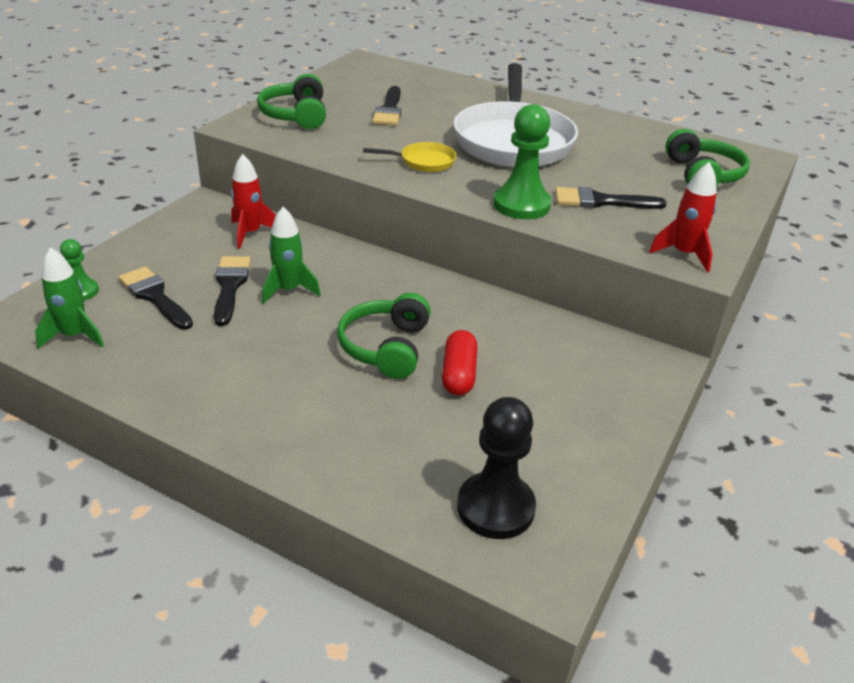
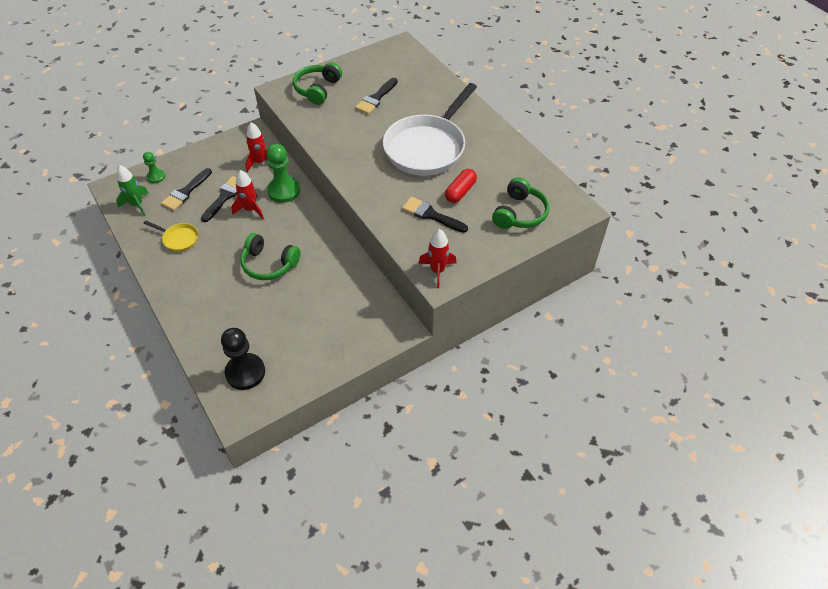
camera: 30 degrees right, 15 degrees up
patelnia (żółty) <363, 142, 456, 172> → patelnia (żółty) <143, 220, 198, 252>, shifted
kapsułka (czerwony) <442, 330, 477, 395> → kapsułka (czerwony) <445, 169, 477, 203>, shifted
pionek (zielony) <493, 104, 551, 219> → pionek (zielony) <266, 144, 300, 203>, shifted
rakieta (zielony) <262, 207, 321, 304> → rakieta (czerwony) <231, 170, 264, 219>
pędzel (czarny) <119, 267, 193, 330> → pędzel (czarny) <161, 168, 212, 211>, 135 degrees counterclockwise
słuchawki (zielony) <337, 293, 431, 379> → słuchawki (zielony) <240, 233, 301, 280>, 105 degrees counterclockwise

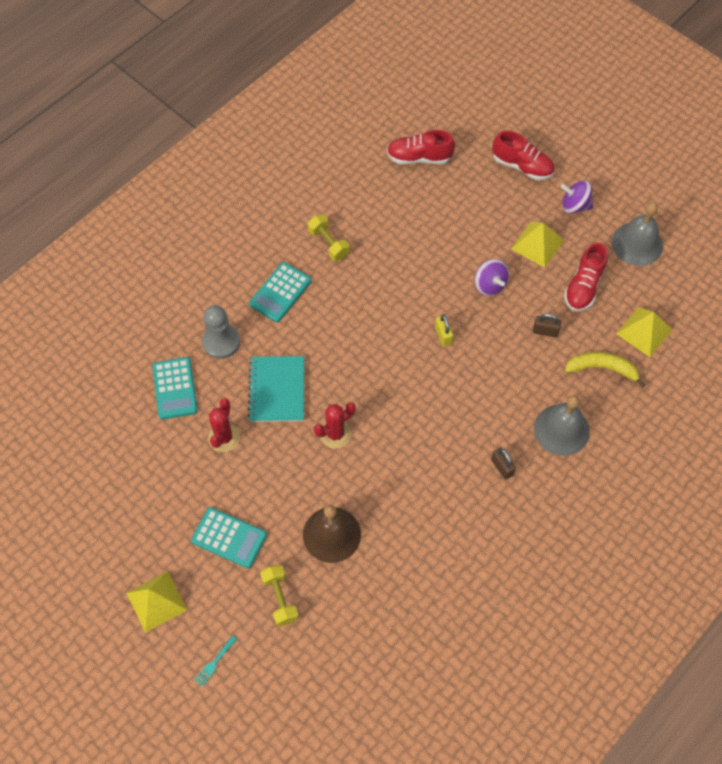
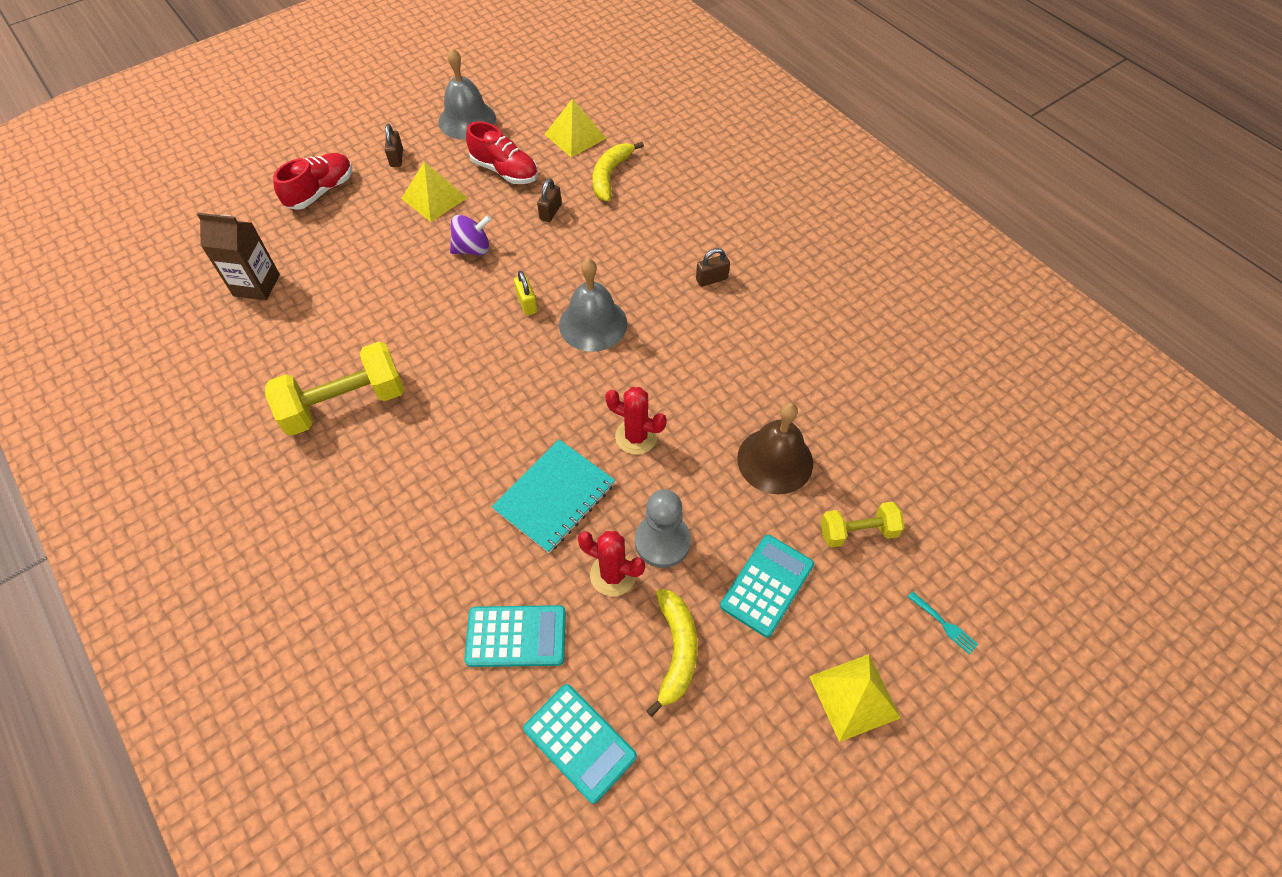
camera: 80 degrees left, 5 degrees down
- → banan (żółty) <646, 589, 698, 717>
pionek (szary) <202, 305, 240, 359> → pionek (szary) <635, 489, 691, 568>, shifted
kalkulator (turkusowy) <249, 262, 311, 322> → kalkulator (turkusowy) <523, 684, 637, 804>, shifted
dzwonek (szary) <534, 395, 590, 456> → dzwonek (szary) <559, 259, 627, 352>, shifted
but (czerwony) <387, 130, 455, 165> → karton mleka (brązowy) <197, 213, 280, 301>
bączek (fioletowy) <561, 180, 593, 213> → kłódka (brązowy) <385, 124, 403, 167>
zeszyt (turkusowy) <248, 356, 304, 422> → zeszyt (turkusowy) <492, 439, 615, 553>, 60 degrees counterclockwise
kaktus (czerwony) <314, 402, 356, 448> → kaktus (czerwony) <605, 387, 667, 455>, 45 degrees counterclockwise
kłódka (żółty) <435, 314, 453, 347> → kłódka (żółty) <514, 271, 538, 316>, 75 degrees clockwise
hantel (żółty) <308, 214, 349, 261> → hantel (żółty) <265, 341, 405, 436>, x1.76

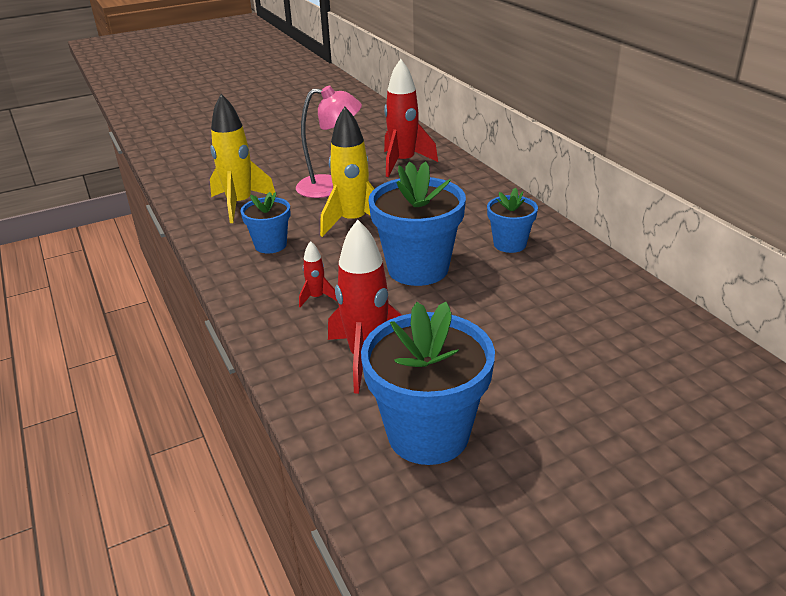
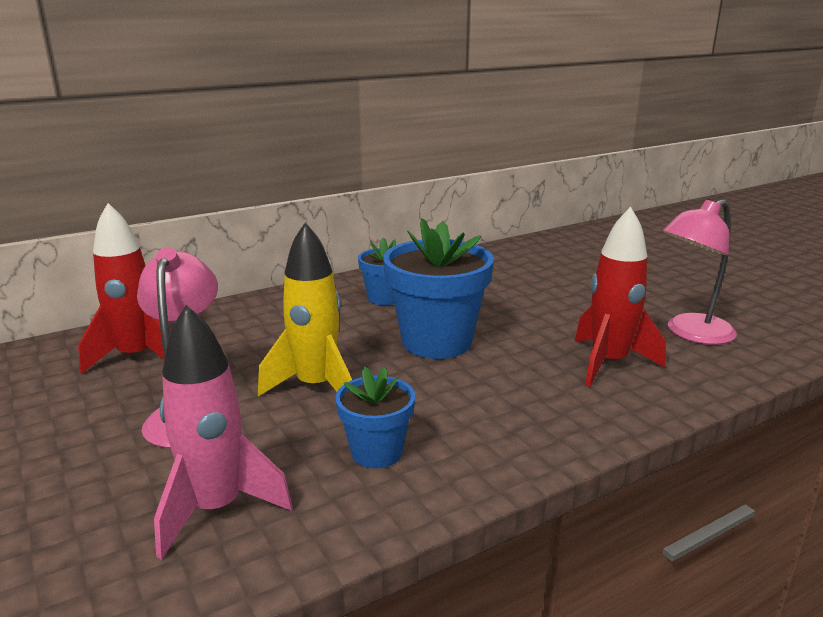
camera: 95 degrees left, 10 degrees down
rakieta (czerwony) <299, 241, 337, 307> → -
doniczka (niebieski) <361, 302, 495, 465> → lampka (różowy) <663, 199, 737, 345>
rakieta (żółty) <210, 94, 277, 223> → rakieta (różowy) <154, 305, 293, 560>

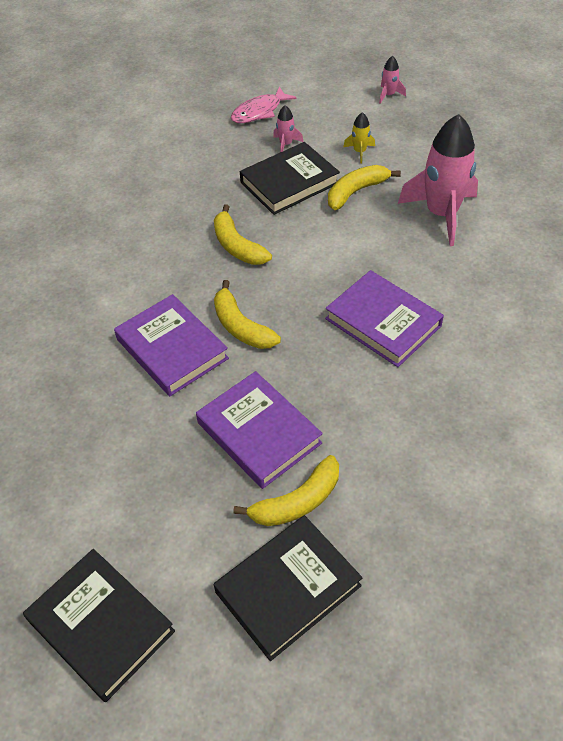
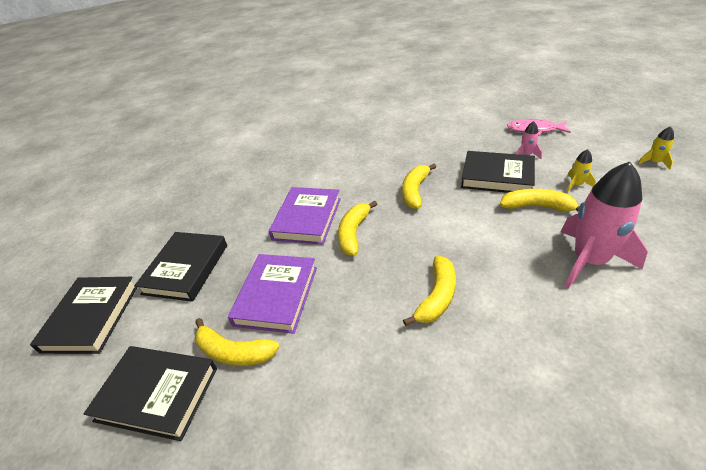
camera: 55 degrees right, 10 degrees down
- → książka (czarny) <134, 232, 227, 302>
książka (fioletowy) <325, 270, 444, 367> → banan (żółty) <403, 256, 456, 326>
rakieta (różowy) <379, 56, 406, 104> → rakieta (żółty) <638, 126, 674, 170>

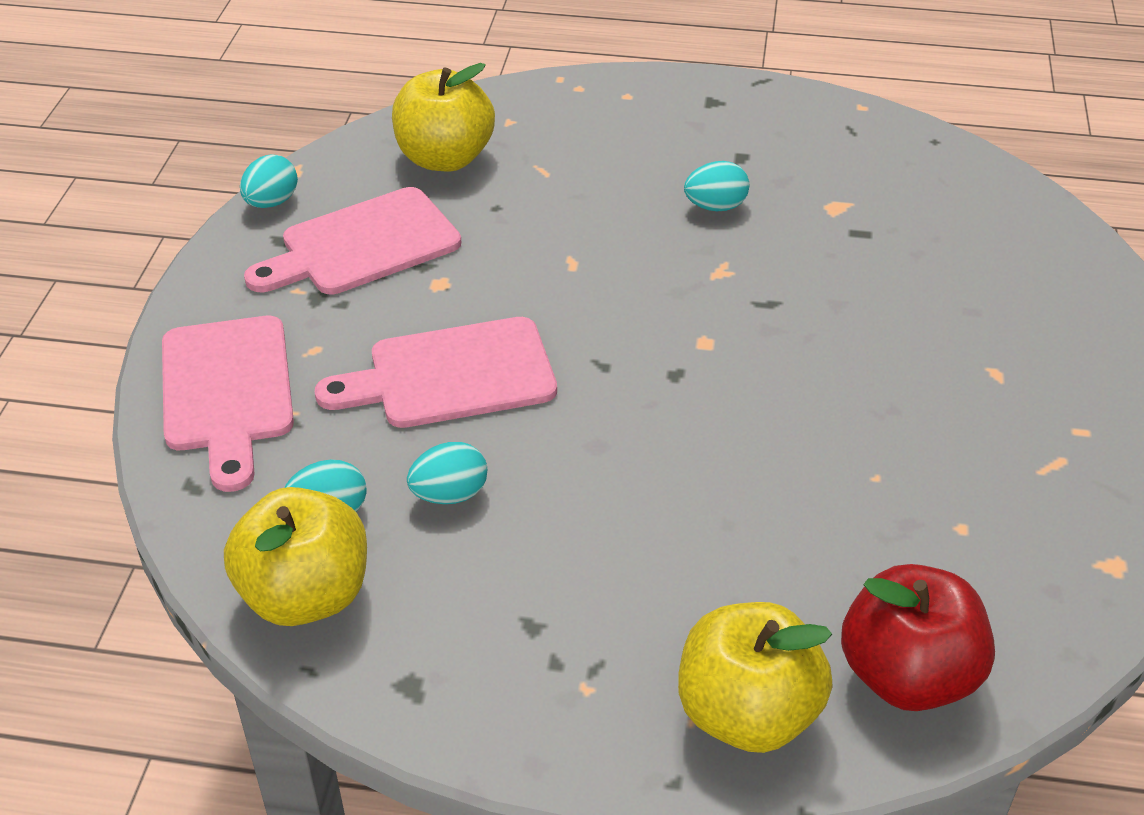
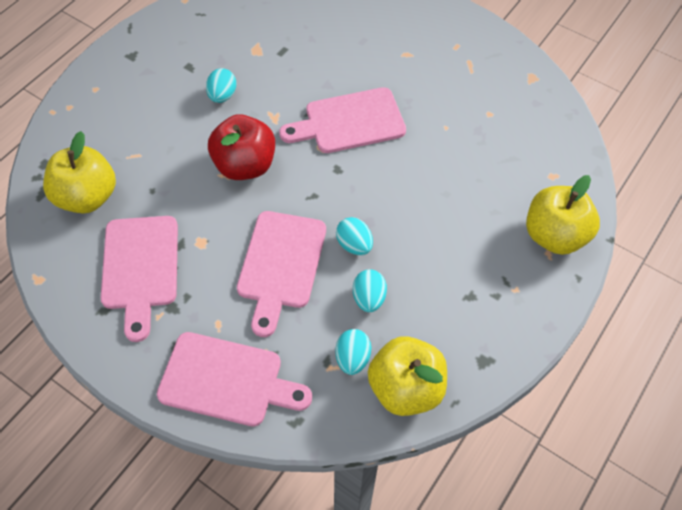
camera: 65 degrees left, 15 degrees up
- → deska do krojenia (różowy) <279, 87, 406, 153>
jajko (turkusowy) <240, 154, 298, 208> → jajko (turkusowy) <336, 217, 373, 255>, shifted
jabłko (czerwony) <841, 564, 995, 711> → jabłko (czerwony) <208, 114, 275, 180>, shifted

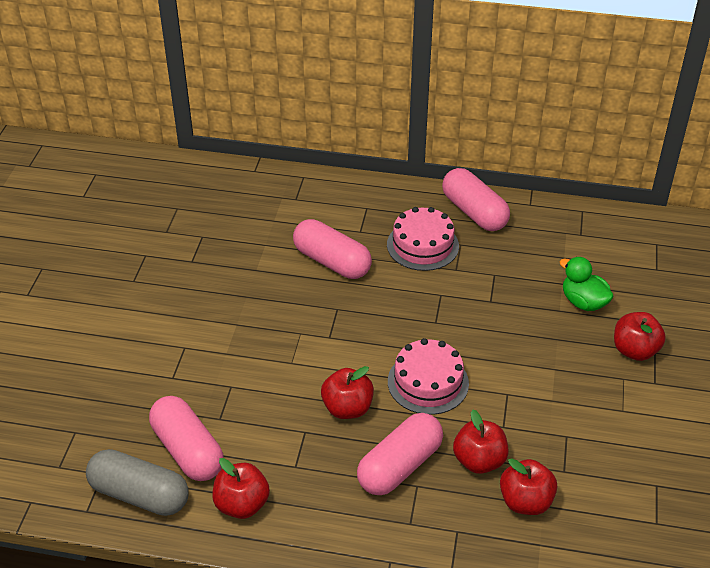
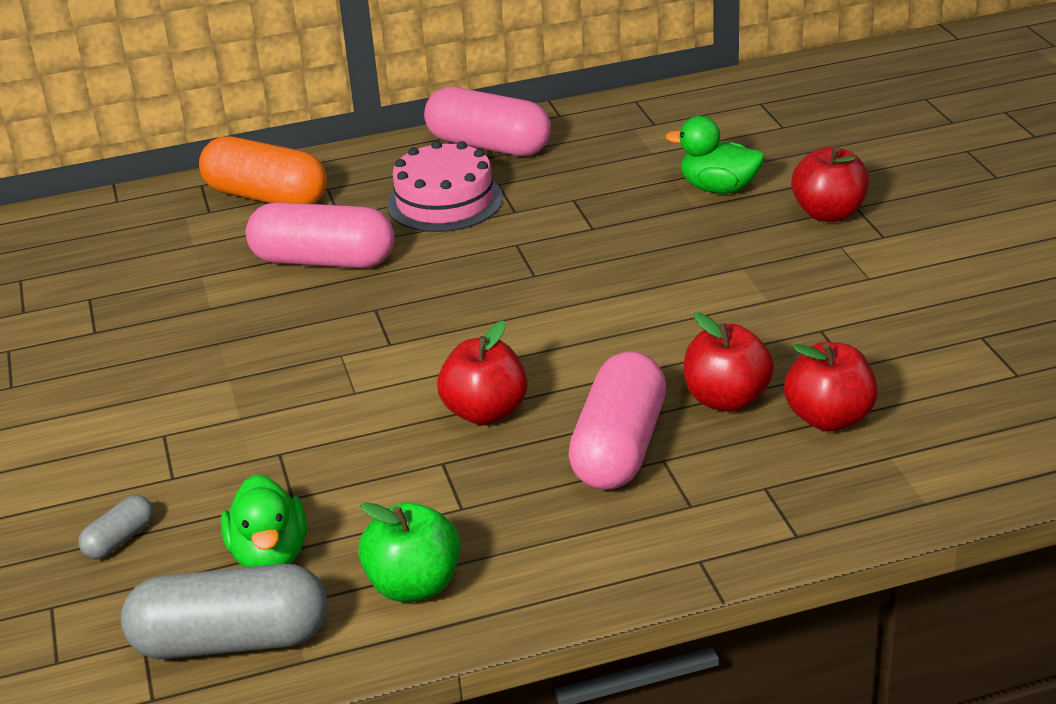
camera: 25 degrees left, 10 degrees down
tort (różowy) <388, 338, 469, 415> → -
- → kapsułka (szary) <78, 495, 153, 559>
- → kapsułka (pomarańczowy) <199, 136, 327, 204>
kapsułka (różowy) <149, 396, 224, 481> → kaczka (zielony) <221, 474, 307, 567>
jabłko (czerwony) <212, 458, 270, 519> → jabłko (zielony) <358, 502, 460, 602>

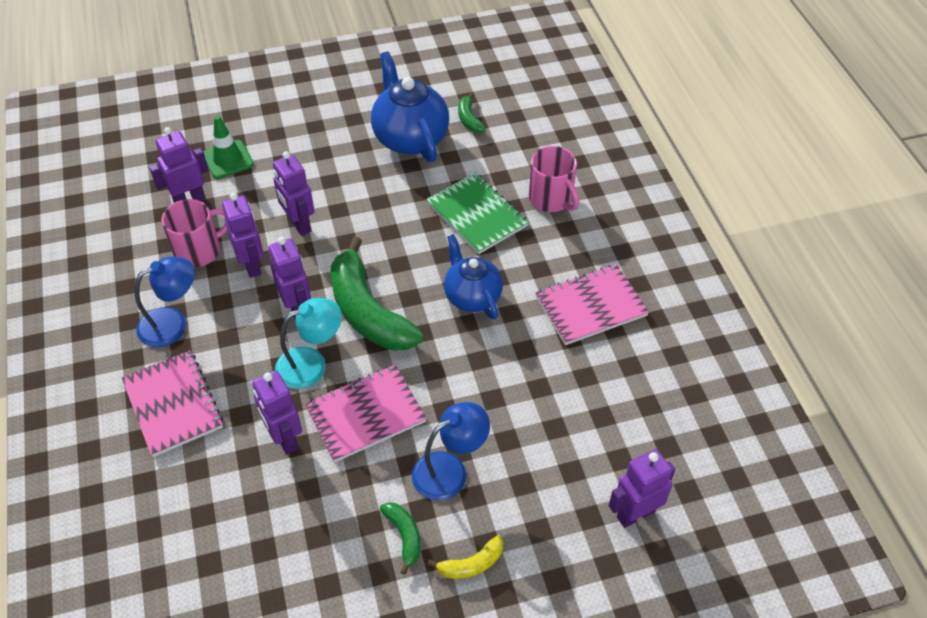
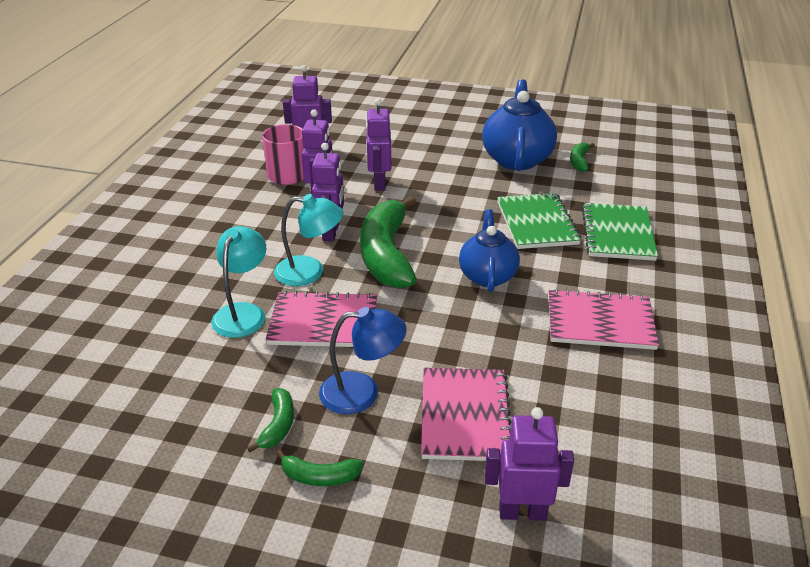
camera: 30 degrees right, 15 degrees down
lampka (niebieski) <135, 257, 195, 347> → -
pachołek (zielony) <204, 115, 254, 179> → -
zeszyt (różowy) <122, 350, 223, 457> → zeszyt (różowy) <421, 368, 511, 461>, shifted
robot (fioletowy) <252, 371, 302, 455> → lampka (turkusowy) <211, 226, 266, 338>
kubek (różowy) <529, 146, 579, 212> → zeszyt (zielony) <582, 203, 658, 261>
banan (żółty) <427, 535, 503, 579> → banan (zielony) <276, 450, 363, 486>

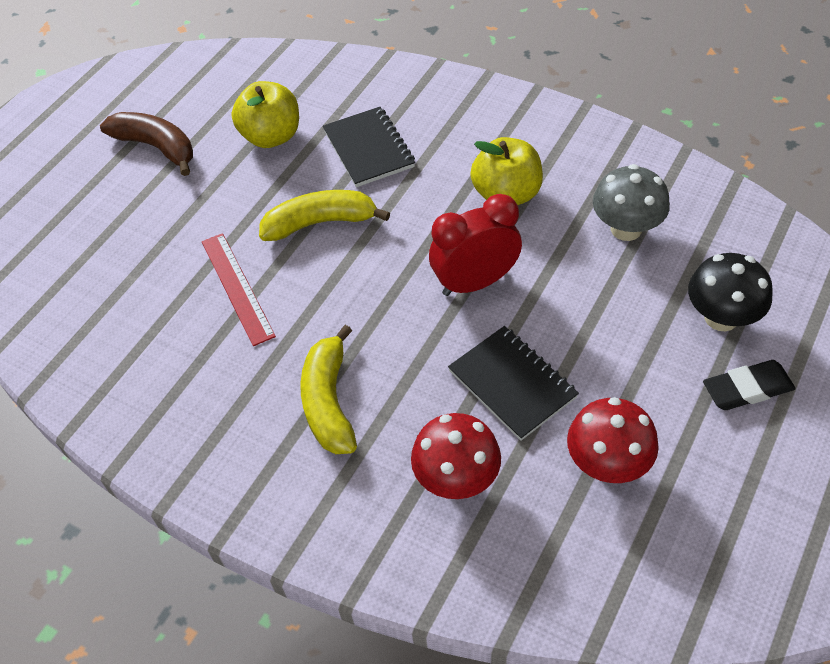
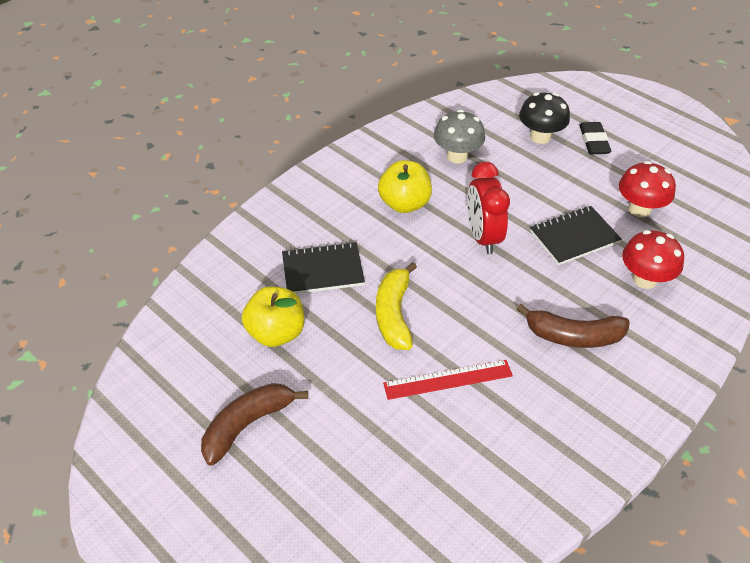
camera: 80 degrees left, 5 degrees down
banan (żółty) <300, 325, 357, 454> → banan (brązowy) <517, 304, 630, 348>

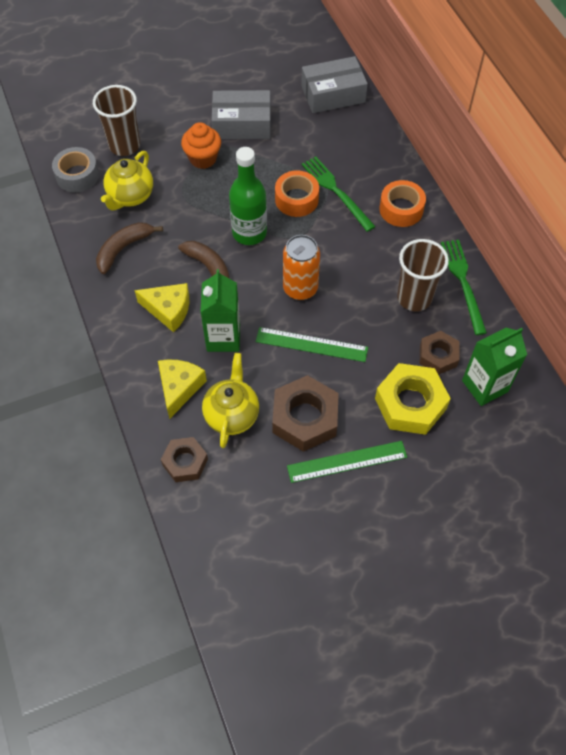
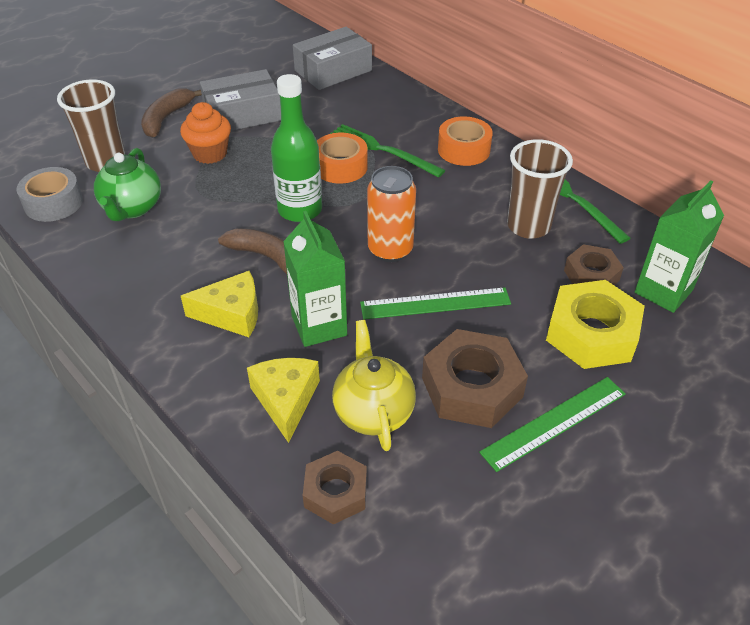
camera: 20 degrees left, 15 degrees down
banan (brązowy) <96, 222, 163, 274> → banan (brązowy) <141, 88, 202, 138>, shifted
imbryk (żółty) <101, 151, 153, 211> → imbryk (zielony) <94, 148, 161, 221>

